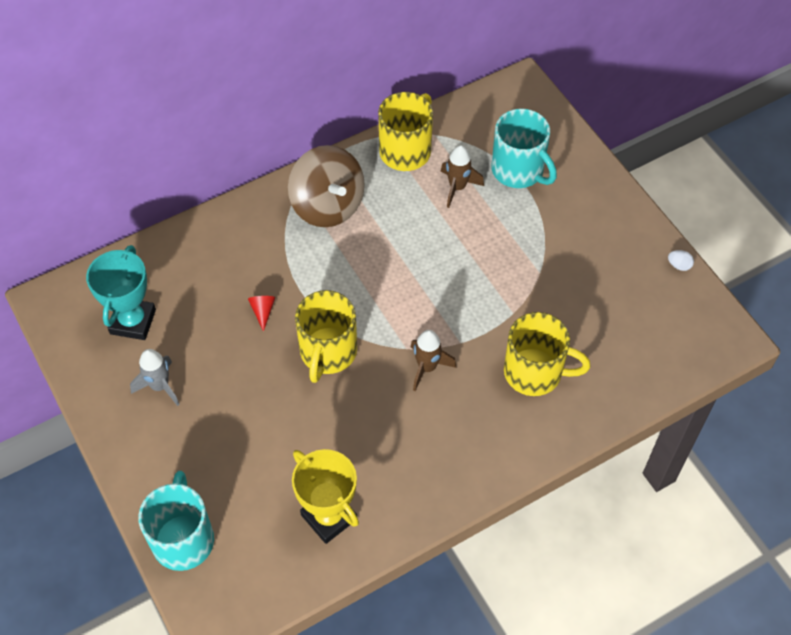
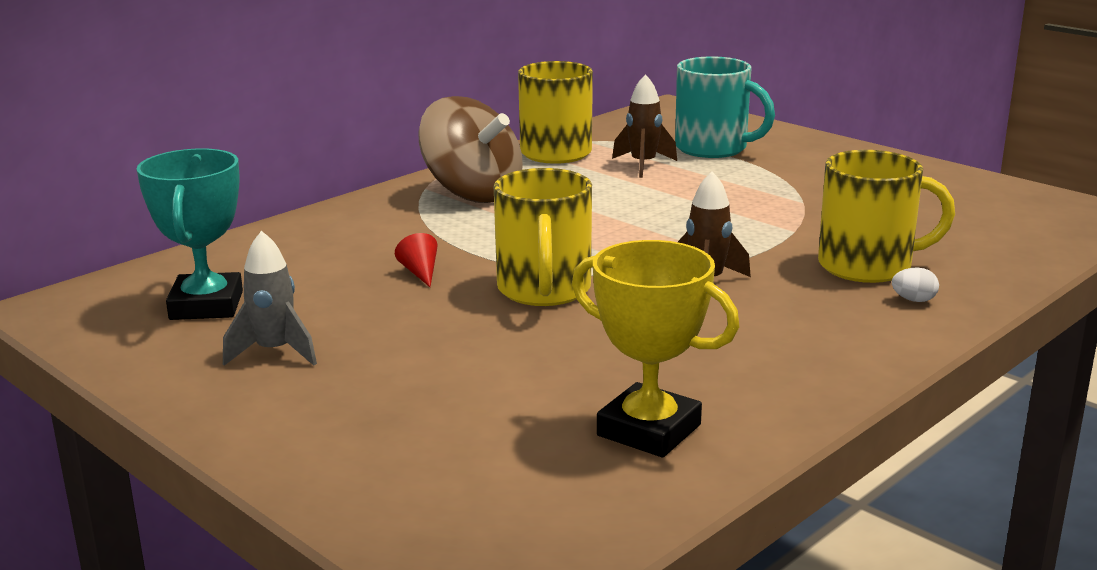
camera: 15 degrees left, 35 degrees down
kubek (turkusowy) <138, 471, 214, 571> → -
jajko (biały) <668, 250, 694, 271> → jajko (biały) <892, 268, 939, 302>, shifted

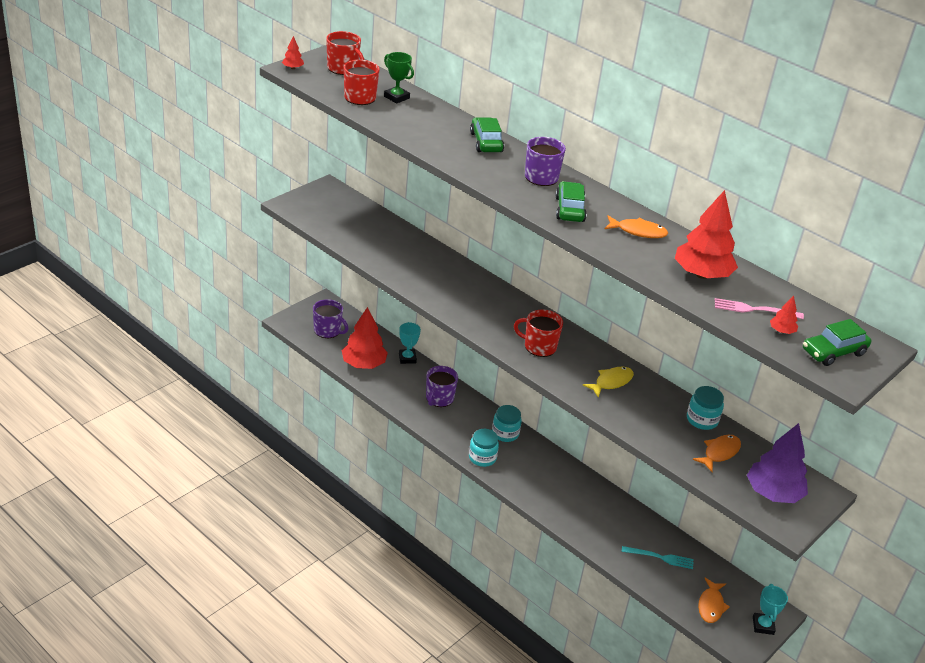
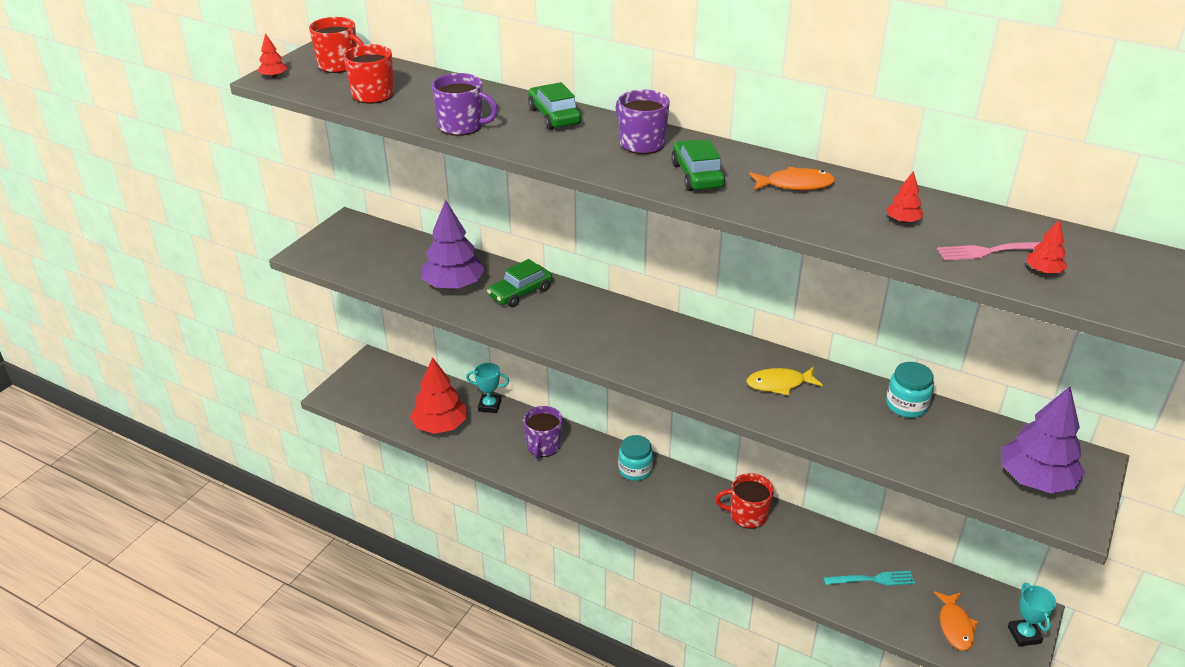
camera: 10 degrees left, 0 degrees up
puchar (zielony) <384, 52, 414, 104> → -
słoik (turkusowy) <469, 429, 499, 467> → -
ryba (pomarańczowy) <692, 435, 741, 472> → -
- → drzewko (fioletowy) <422, 200, 485, 289>
kubek (fioletowy) <313, 299, 348, 338> → kubek (fioletowy) <432, 73, 498, 136>, shifted
kubek (czerwony) <514, 309, 563, 357> → kubek (czerwony) <715, 473, 774, 529>, shifted
samochód (zielony) <803, 319, 871, 366> → samochód (zielony) <487, 259, 552, 307>, shifted
puchar (turkusowy) <399, 322, 421, 364> → puchar (turkusowy) <466, 363, 509, 413>, 60 degrees counterclockwise
ryba (żółty) <583, 367, 634, 398> → ryba (żółty) <747, 367, 823, 396>, 135 degrees counterclockwise
drzewko (czerwony) <675, 190, 738, 279> → drzewko (czerwony) <886, 171, 923, 223>, x0.43

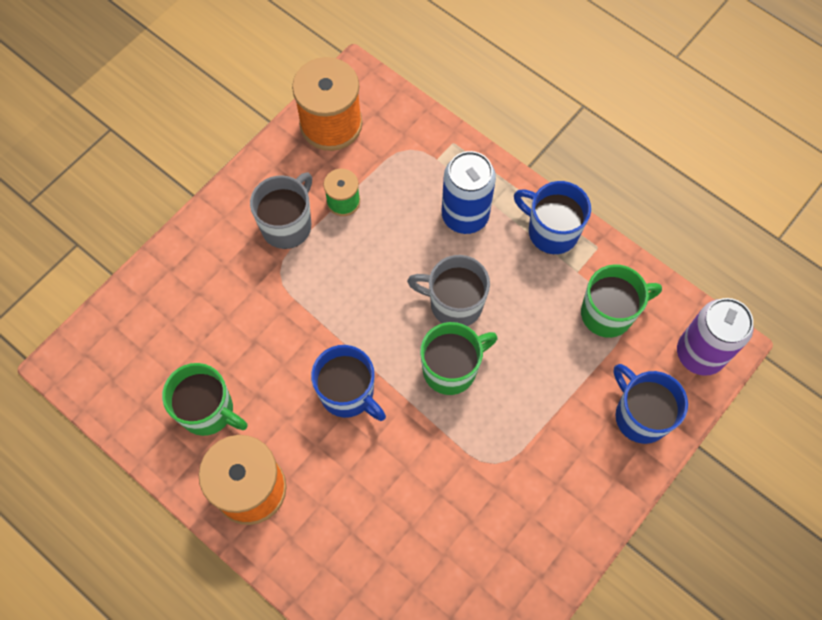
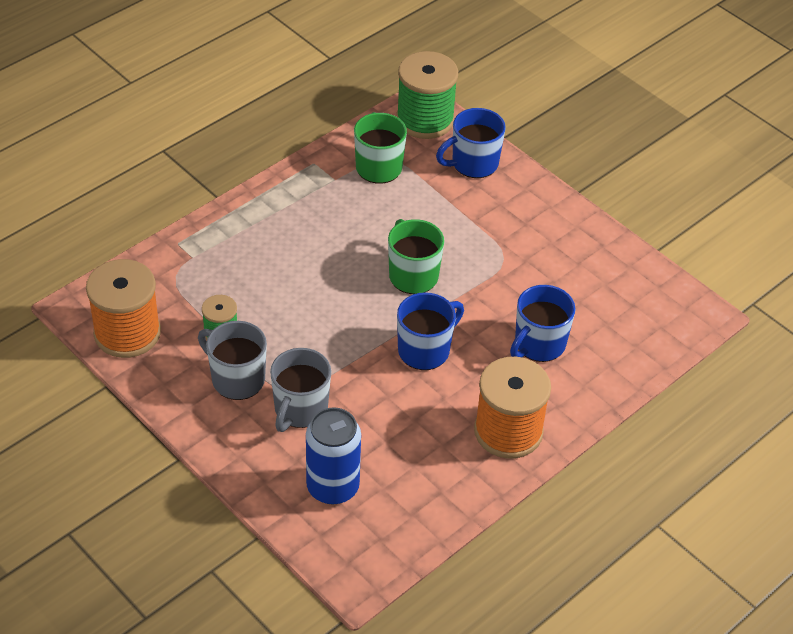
camera: 85 degrees left, 20 degrees down
kubek (zielony) <162, 363, 247, 436> → -
kubek (szary) <407, 255, 490, 326> → kubek (szary) <270, 348, 331, 432>, shifted
puszka (niebieski) <442, 151, 496, 234> → puszka (niebieski) <306, 408, 361, 504>, shifted
kubek (niebieski) <514, 181, 591, 254> → kubek (niebieski) <510, 285, 576, 362>, shifted
puszka (fioletowy) <677, 298, 753, 376> → szpulka (zielony) <396, 51, 458, 139>

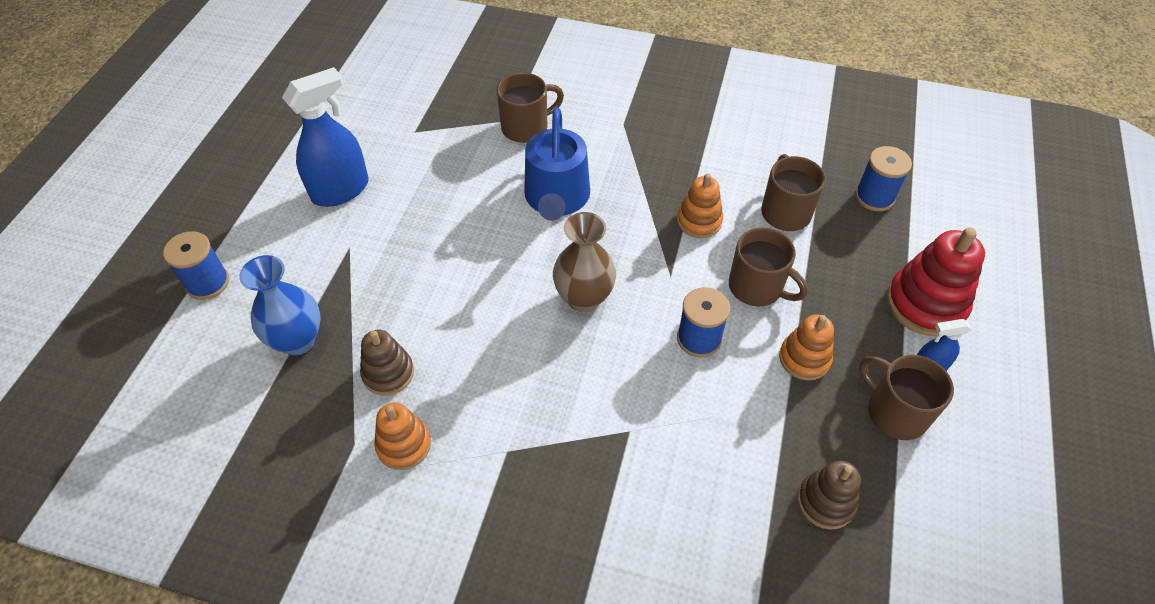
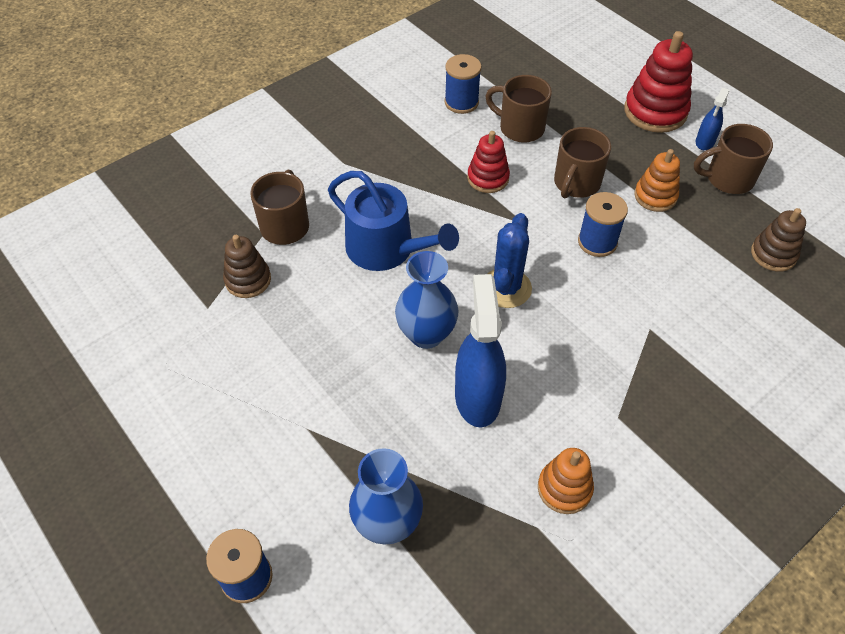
camera: 55 degrees left, 0 degrees up
- → wazon (niebieski) <395, 251, 459, 349>
spryskiwacz (niebieski) <282, 67, 369, 207> → spryskiwacz (niebieski) <455, 274, 506, 427>, shifted
zabawka nakładanka (brązowy) <360, 330, 414, 396> → zabawka nakładanka (brązowy) <223, 235, 271, 298>, shifted
szpulka (niebieski) <855, 146, 912, 211> → szpulka (niebieski) <444, 54, 482, 114>, shifted
wazon (brązowy) <553, 212, 616, 312> → kaktus (niebieski) <488, 213, 532, 308>
zabawka nakładanka (pomarańczowy) <677, 173, 723, 238> → zabawka nakładanka (czerwony) <467, 131, 510, 193>
kubek (brązowy) <729, 227, 808, 306> → kubek (brązowy) <554, 127, 611, 198>, 135 degrees clockwise

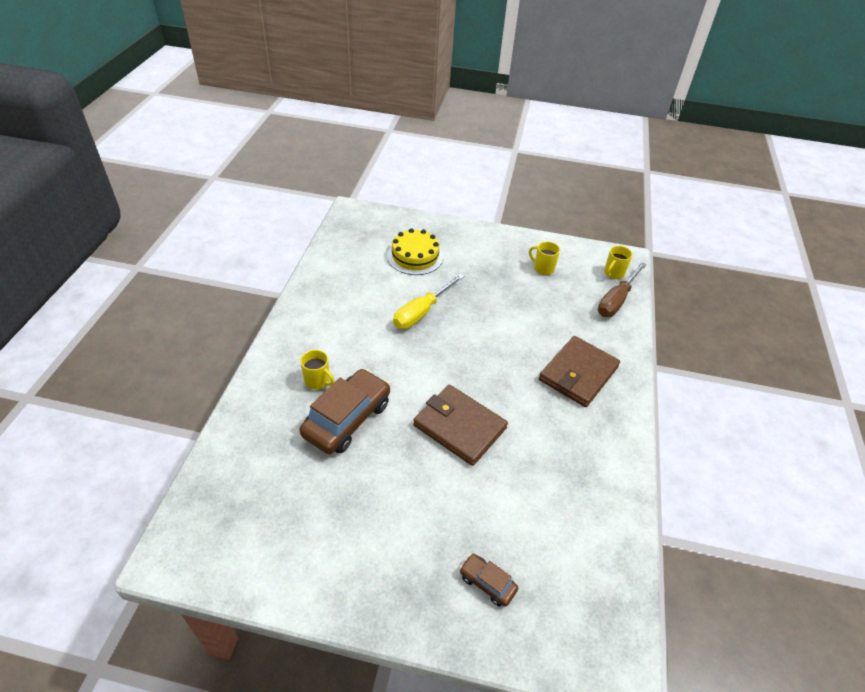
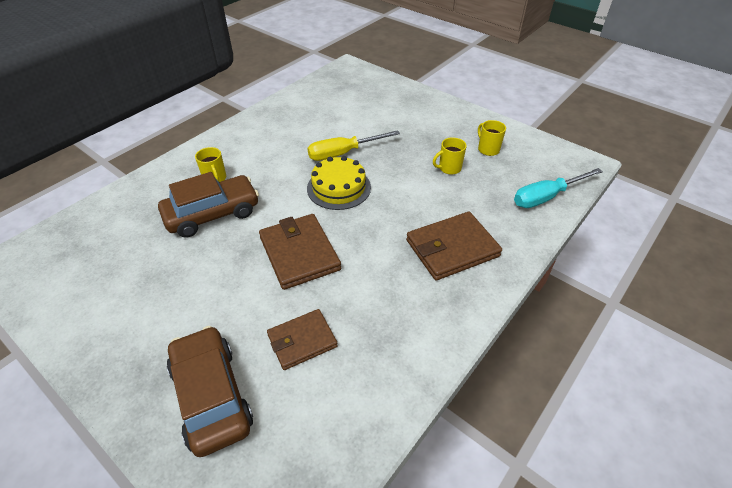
camera: 30 degrees right, 0 degrees up
- → portfel (brązowy) <267, 309, 338, 370>
tort (żółty) <387, 228, 443, 275> → tort (żółty) <307, 156, 371, 210>, shifted
kubek (żółty) <604, 246, 633, 279> → kubek (żółty) <433, 137, 466, 175>, shifted
śrubokręt (brązowy) <598, 262, 647, 317> → śrubokręt (turkusowy) <514, 168, 603, 208>
samochód (brązowy) <460, 554, 518, 607> → samochód (brązowy) <167, 326, 253, 457>, x2.04

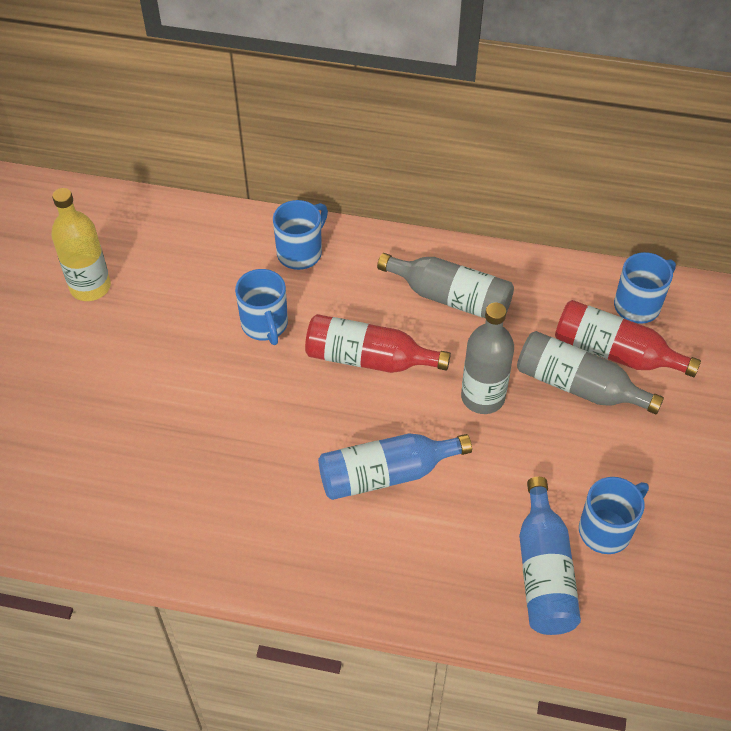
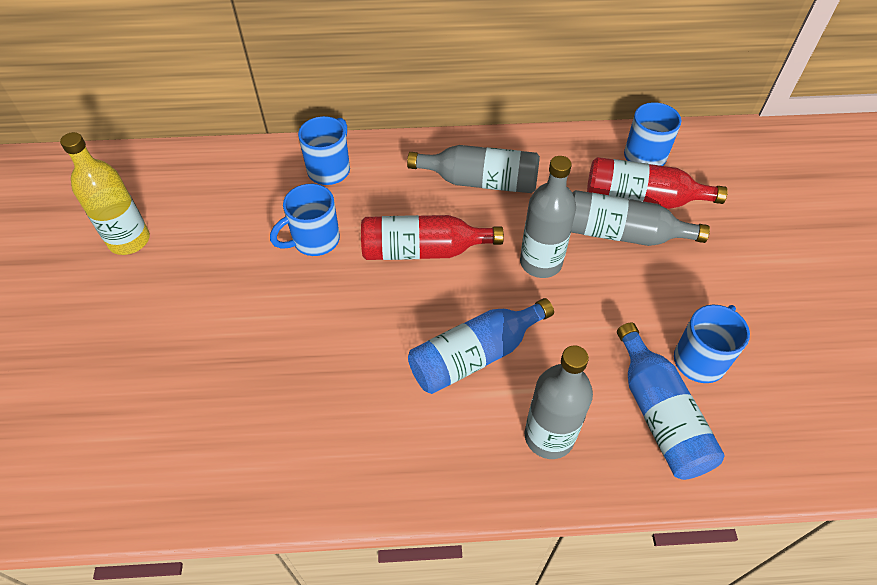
camera: 15 degrees left, 0 degrees up
- → butelka (szary) <525, 345, 593, 459>
kubek (niebieski) <235, 269, 288, 345> → kubek (niebieski) <270, 184, 340, 256>, 90 degrees clockwise

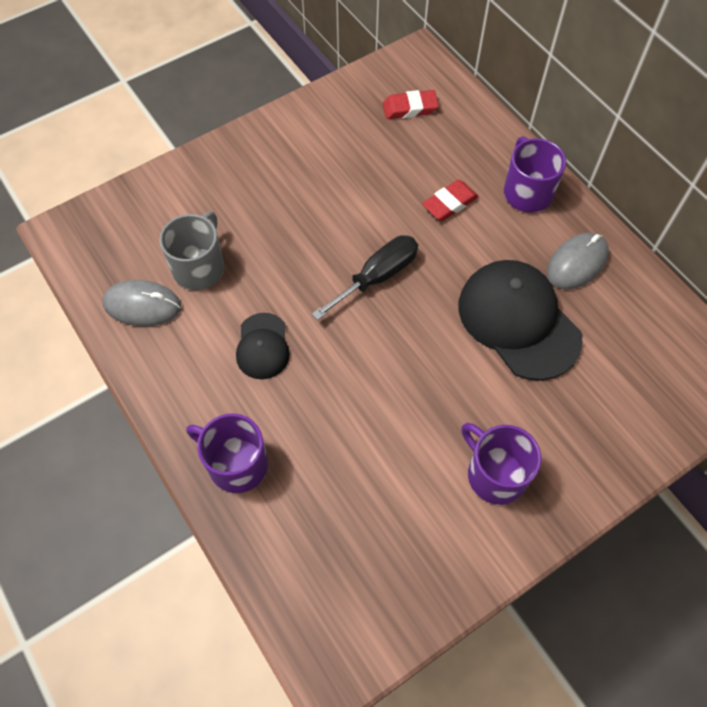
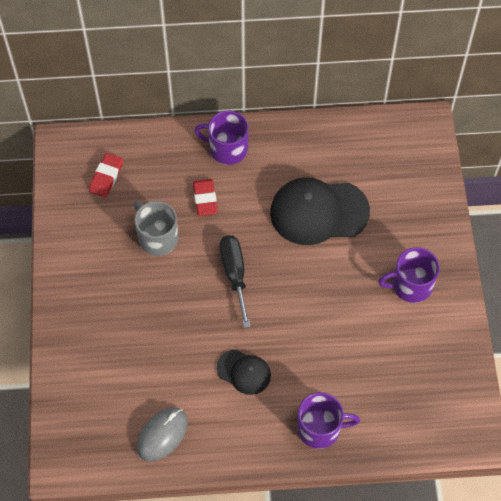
camera: 60 degrees left, 0 degrees up
myszka (szary) <547, 232, 609, 289> → -
kubek (szary) <159, 211, 224, 290> → kubek (szary) <134, 201, 178, 256>, shifted
kubek (fioletowy) <186, 413, 268, 493> → kubek (fioletowy) <297, 392, 360, 449>, 150 degrees counterclockwise

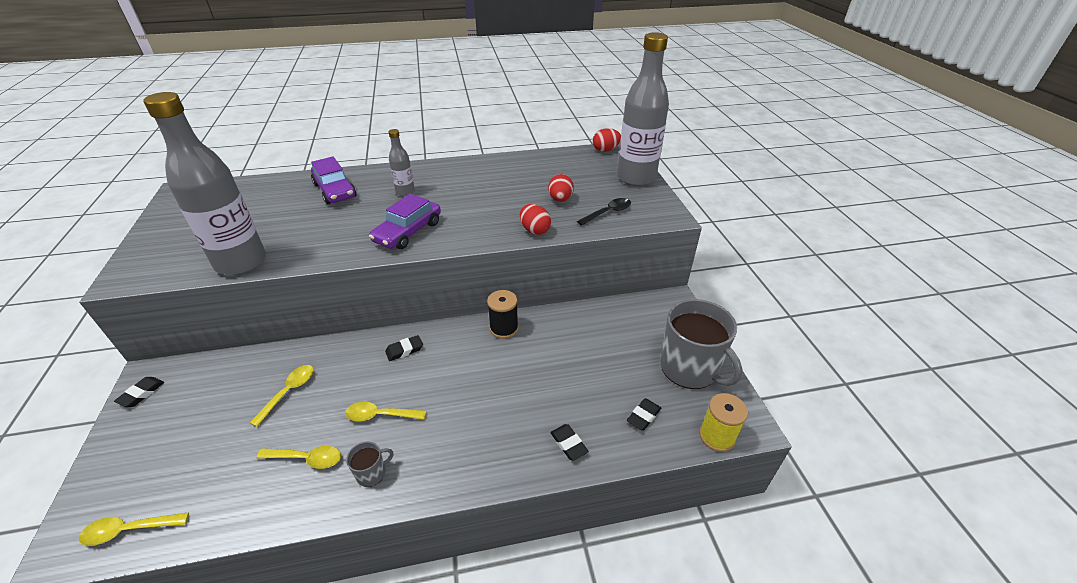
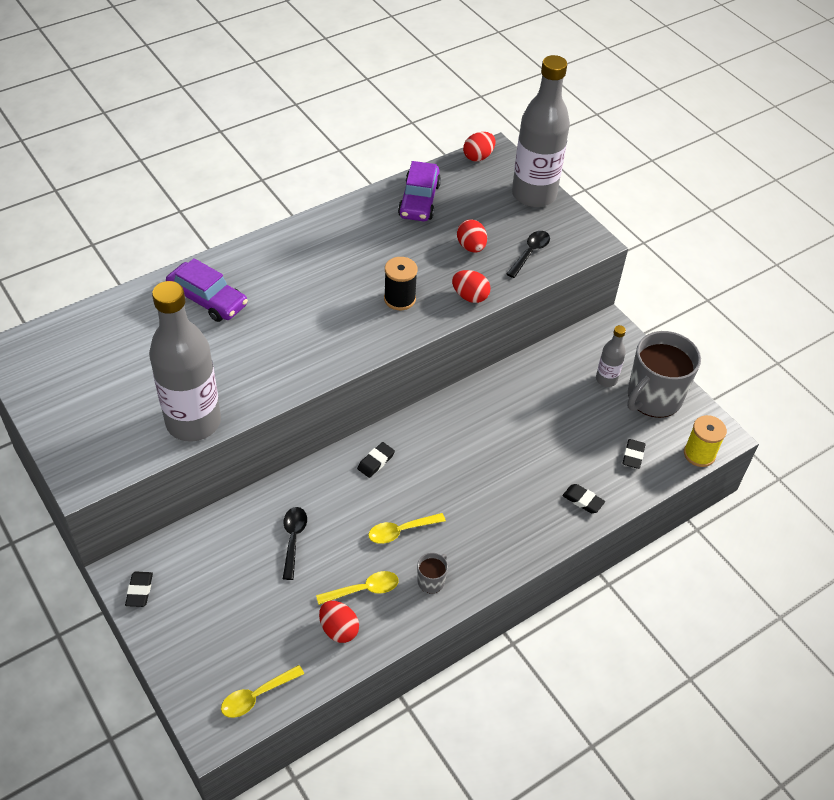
camera: 25 degrees left, 10 degrees up
- → jajko (czerwony) <319, 601, 359, 643>
samochód (fioletowy) <369, 194, 441, 249> → samochód (fioletowy) <398, 161, 441, 221>, shifted
butelka (szary) <389, 129, 415, 197> → butelka (szary) <596, 325, 626, 387>, shifted
szpulka (czarny) <487, 290, 519, 339> → szpulka (czarny) <384, 257, 418, 310>, shifted
łyżka (żółty) <250, 365, 314, 427> → łyżka (czarny) <283, 507, 307, 580>
kubek (szary) <660, 299, 742, 389> → kubek (szary) <627, 331, 701, 418>, 105 degrees clockwise

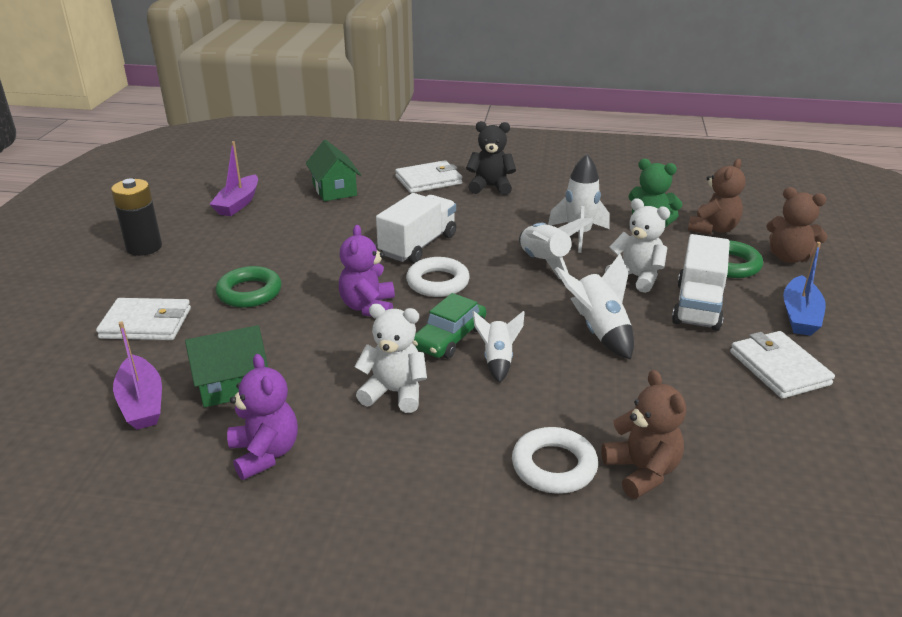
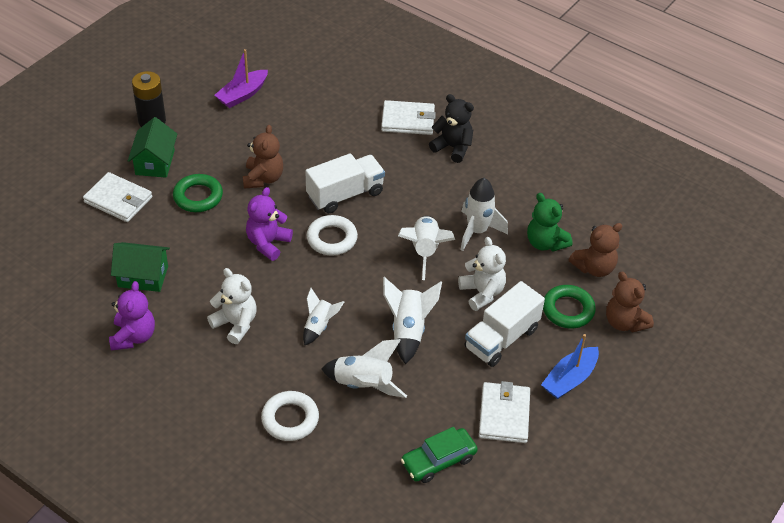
camera: 25 degrees right, 15 degrees up
łódka (fioletowy) <113, 321, 162, 430> → -
- → rakieta (biały) <322, 339, 407, 398>
domek (zielony) <306, 140, 361, 201> → domek (zielony) <128, 117, 177, 178>, shifted
samochód (zielony) <412, 293, 486, 359> → samochód (zielony) <401, 427, 478, 483>, shifted
miś (brązowy) <601, 370, 686, 499> → miś (brązowy) <243, 125, 283, 189>, shifted

